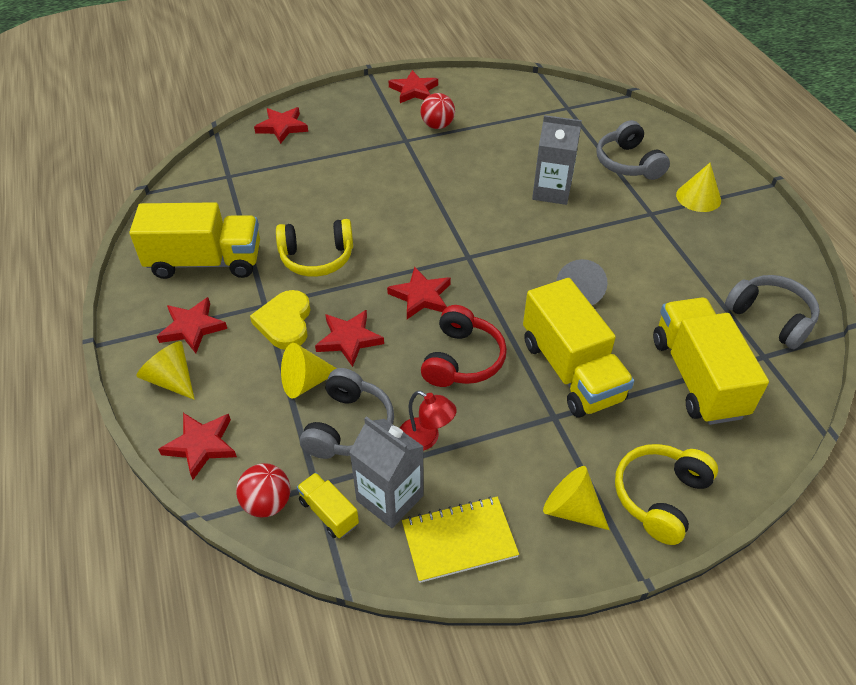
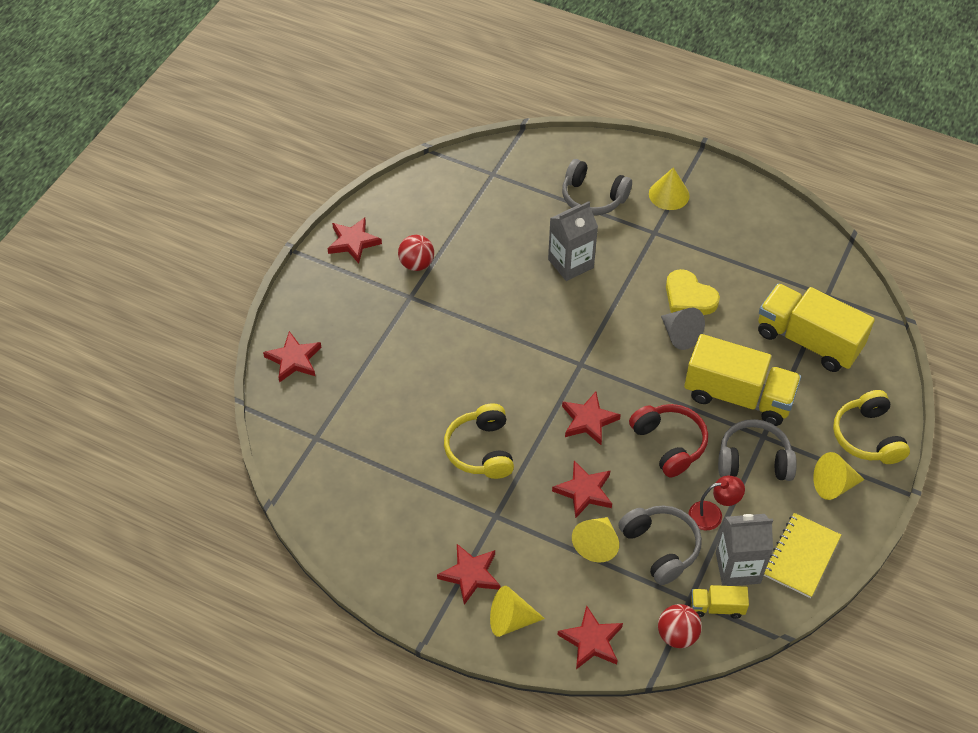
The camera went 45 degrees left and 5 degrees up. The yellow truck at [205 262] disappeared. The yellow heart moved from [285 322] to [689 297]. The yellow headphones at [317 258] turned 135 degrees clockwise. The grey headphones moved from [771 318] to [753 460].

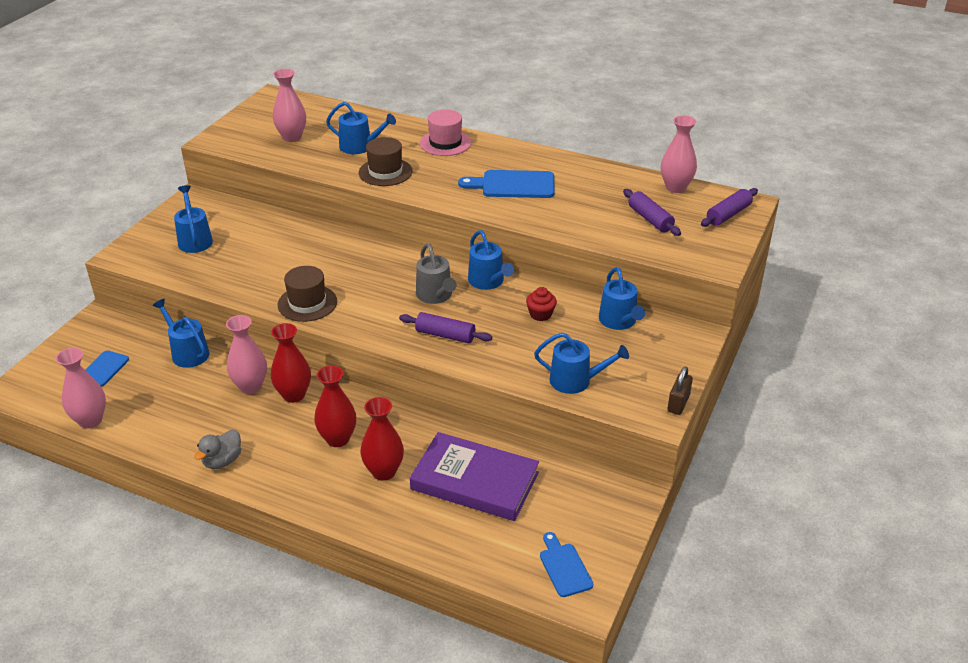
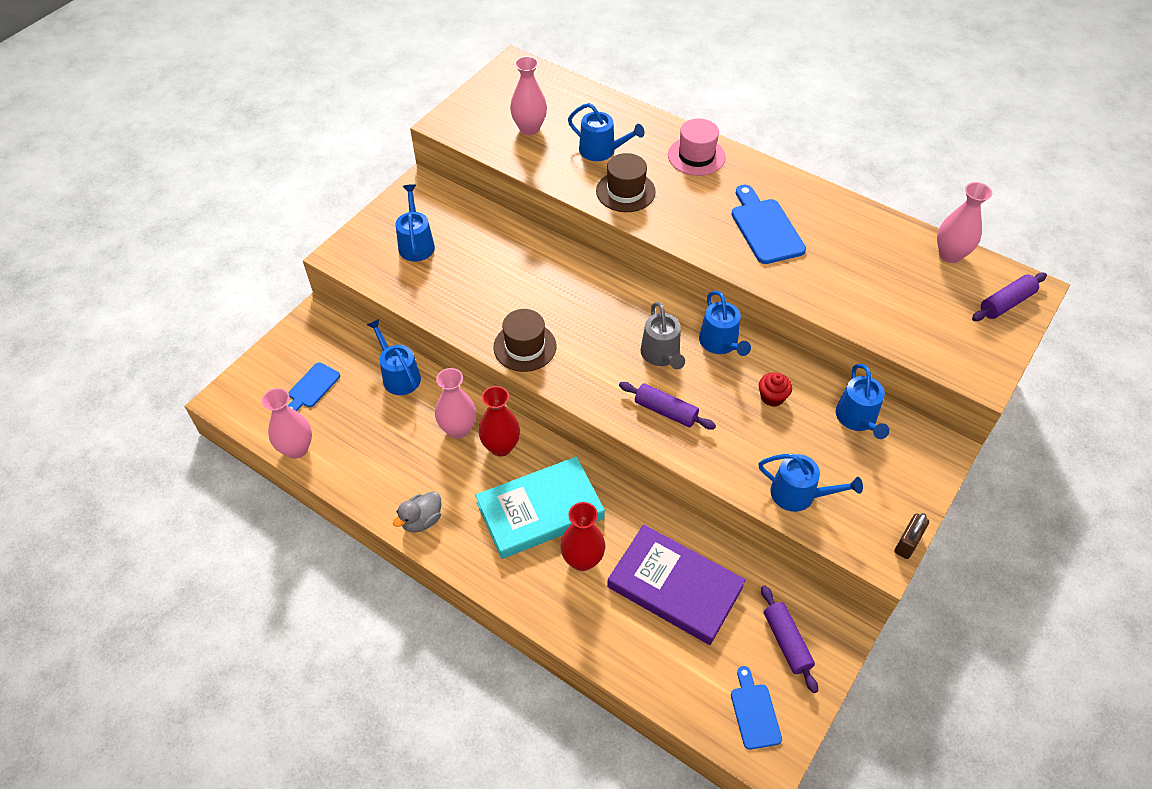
The camera went 10 degrees right and 15 degrees up. The red vase at [338 439] was replaced by the turquoise book at [540 510]. The blue cutting board at [513 185] turned 60 degrees clockwise. The purple rolling pin moved from [650 219] to [786 642].

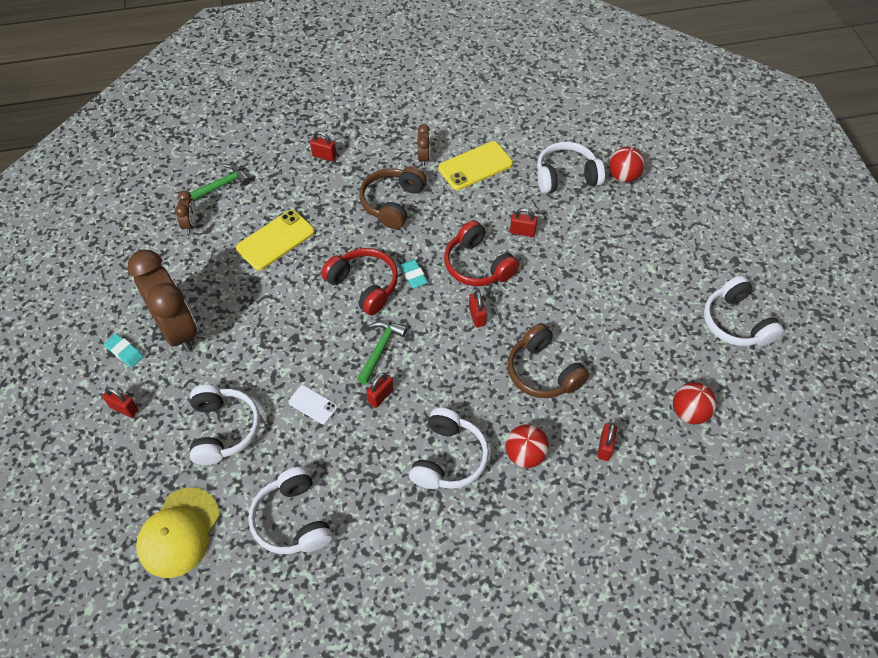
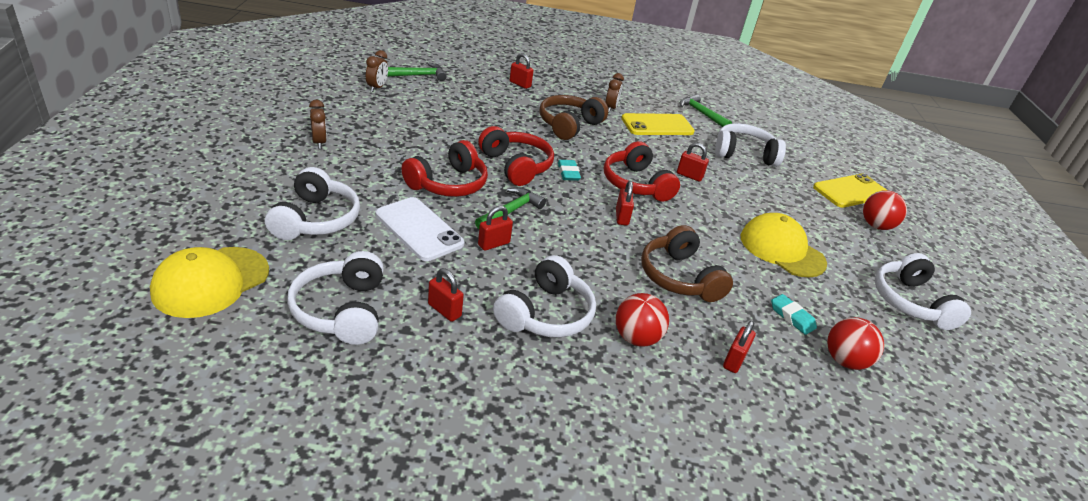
The camera went 10 degrees right and 20 degrees down. The red padlock moved from [124 408] to [444 310]. The turquoise eraser moved from [124 352] to [792 317]. The brown clock at [177 330] changed to 0.42 times the size. The yellow phone moved from [276 240] to [851 191]. The white phone at [313 404] changed to 1.80 times the size. The red ball moved from [623 176] to [876 226]. The red headphones at [448 184] appeared. The green hammer at [701 113] appeared. The yellow cap at [782 249] appeared.

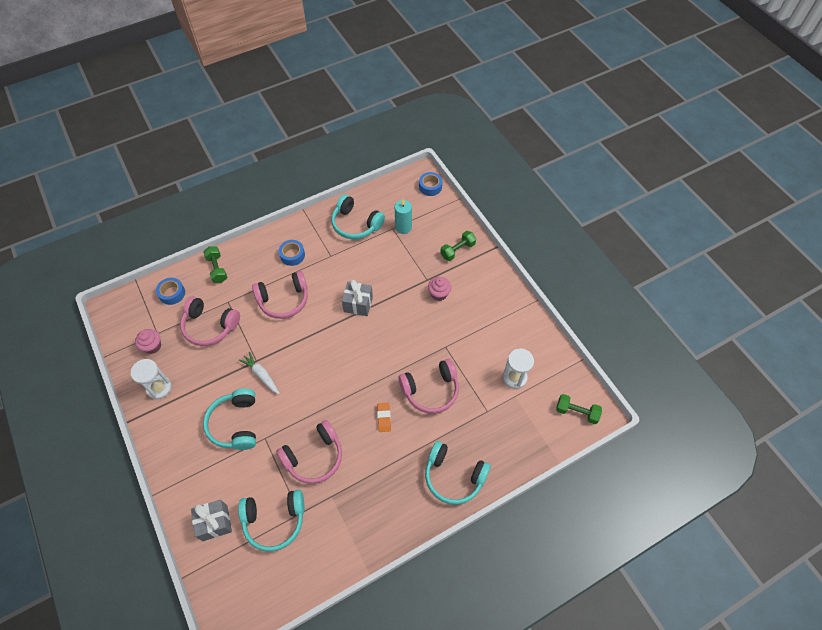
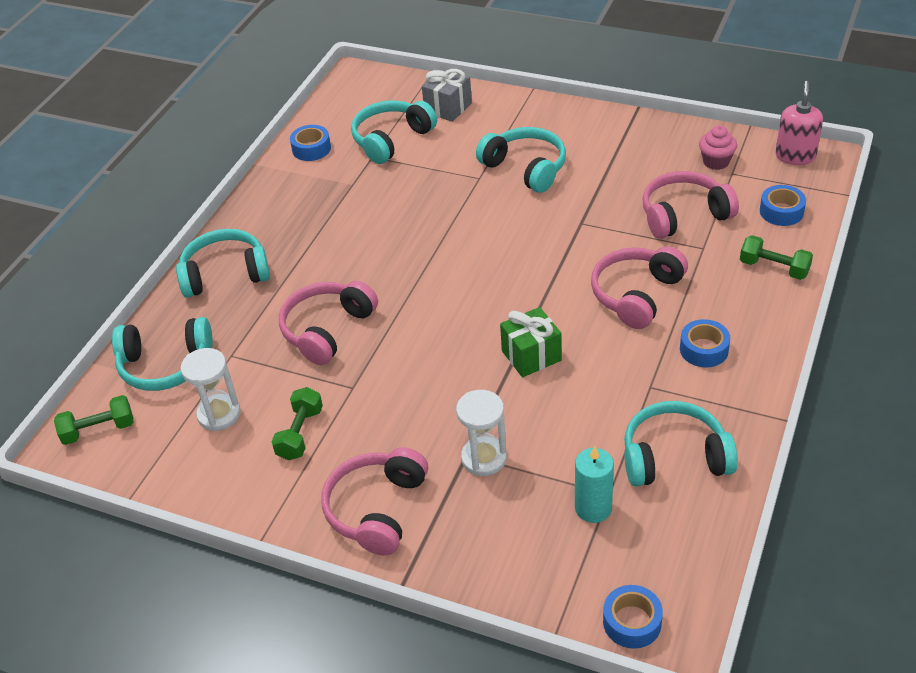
The camera went 145 degrees right and 15 degrees down. The white hourglass moved from [159 388] to [484 458]. The white carrot at [261 375] disappeared. The pink headphones moved from [314 457] to [377 509]. The grey gift at [358 304] became the green gift at [531 356]. The orange eraser at [384 418] disappeared. The pink cupcake at [439 294] disappeared. The green dumbbell moved from [457 250] to [300 433]. The turquoise headphones at [165 365] appeared. The blue tape at [311 149] appeared. The pink soap dispenser at [795 156] appeared.

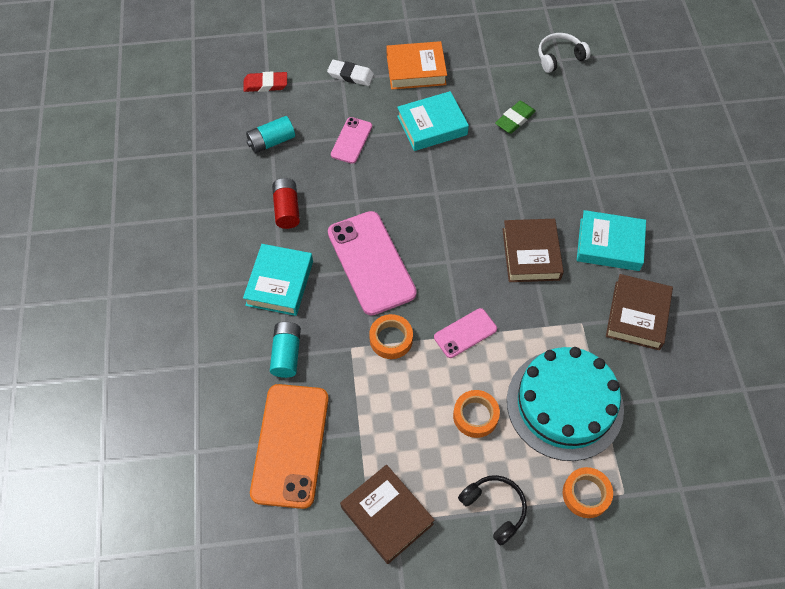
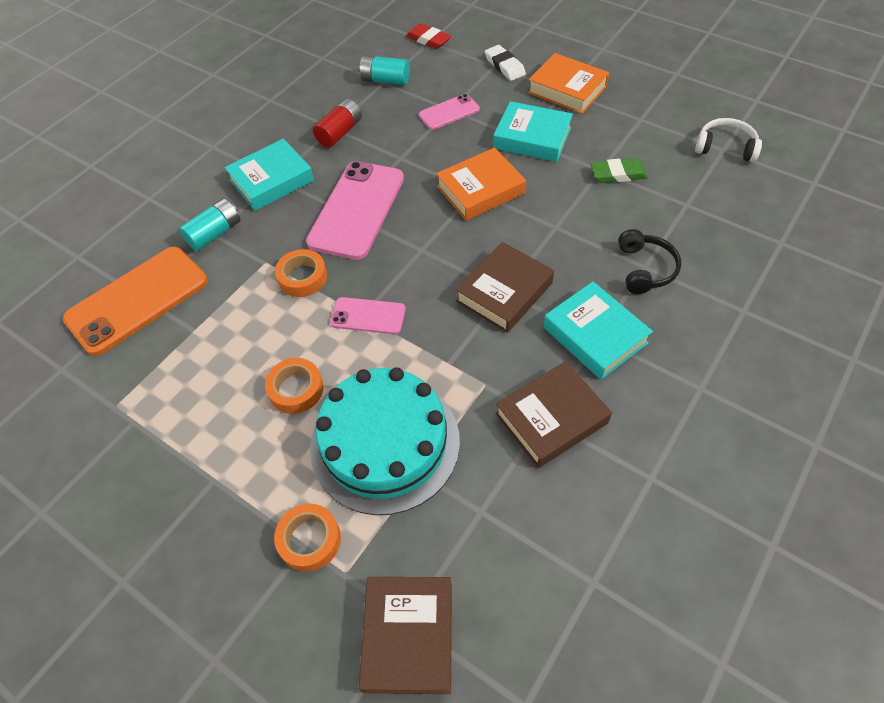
The camera went 45 degrees right and 5 degrees down. The brown book moved from [387 515] to [409 636]. The black headphones moved from [494 508] to [645 269]. The orange book at [480 190] appeared.

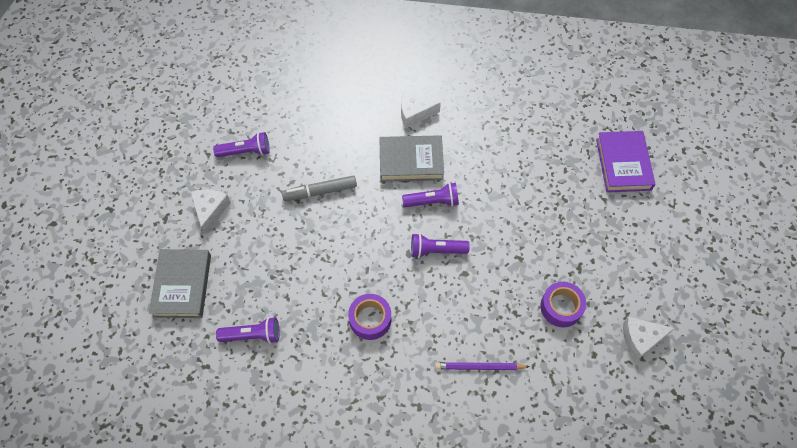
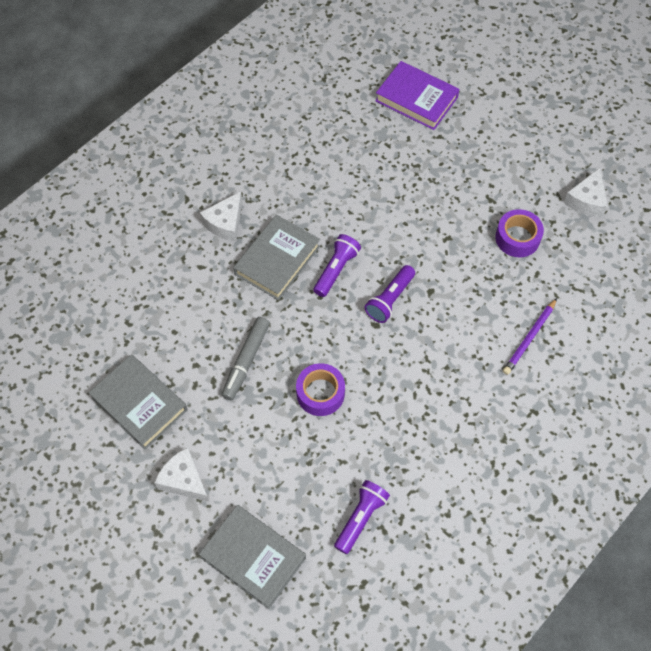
The camera went 55 degrees left and 0 degrees up. The purple flashlight at [246 151] was replaced by the grey book at [139 404]. The purple tape moved from [370 319] to [320 393].

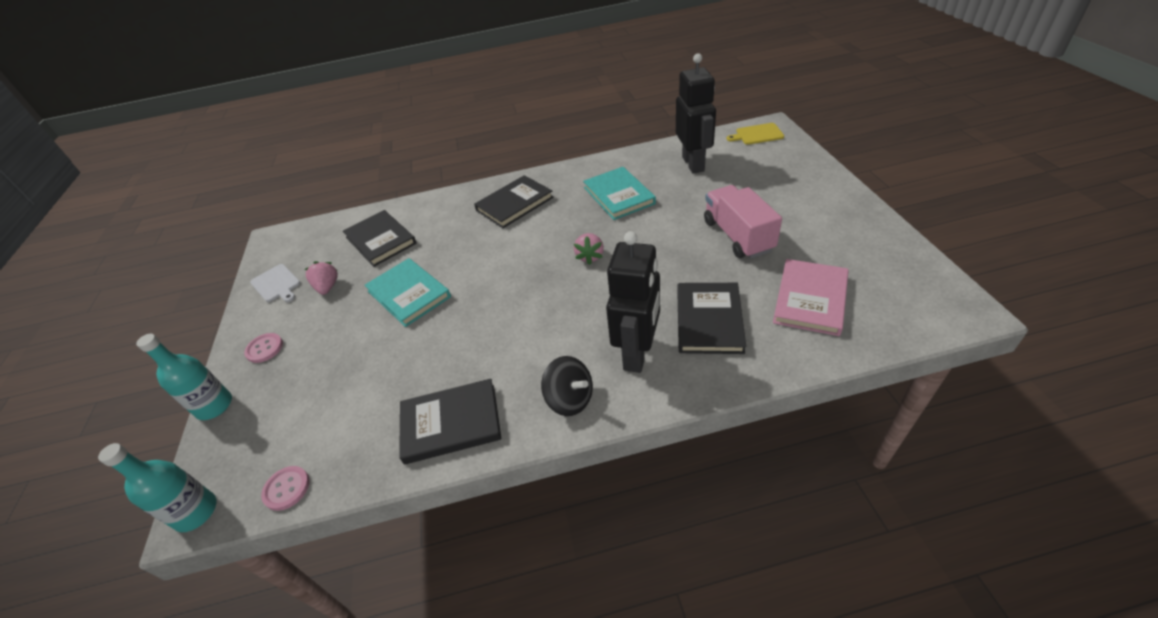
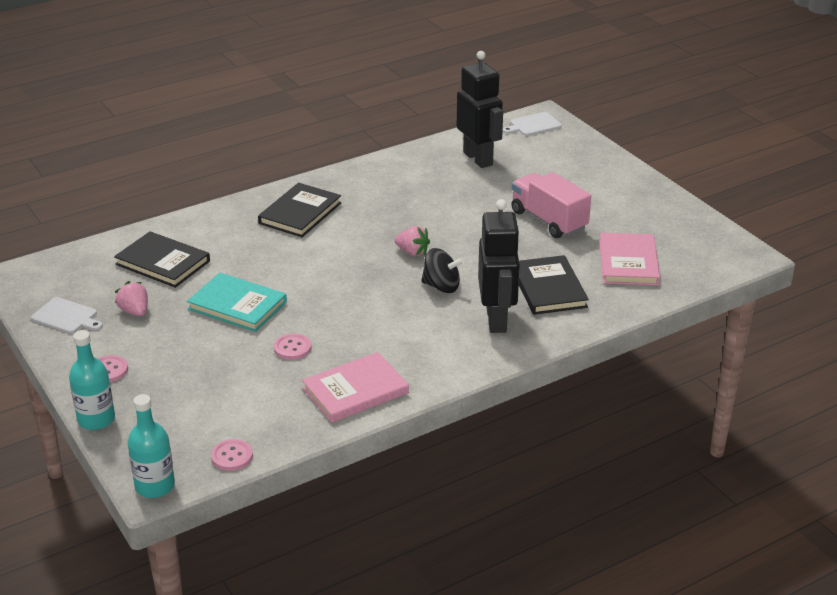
The camera went 25 degrees left and 10 degrees down. The black book at [451 423] became the pink book at [355 391]. The black spinning top moved from [570 399] to [441 286]. The pink strawberry at [590 256] turned 45 degrees counterclockwise. The turquoise book at [618 195] disappeared. The yellow cutting board at [757 134] became the white cutting board at [533 125]. The pink button at [292 348] appeared.

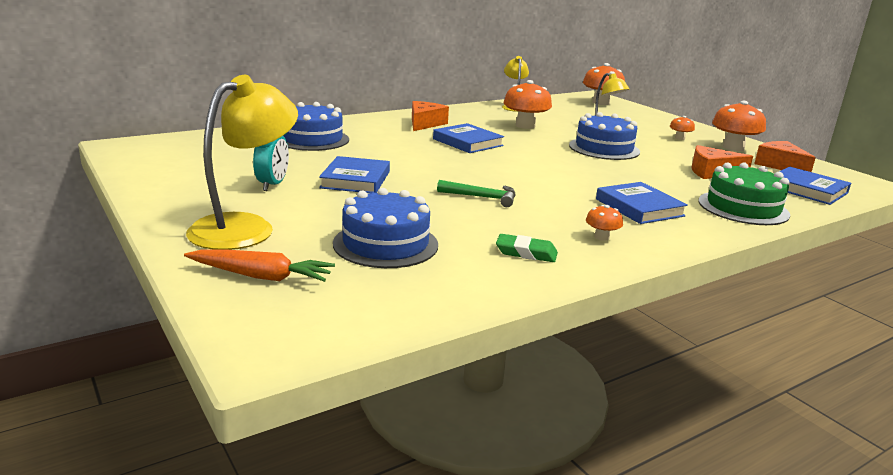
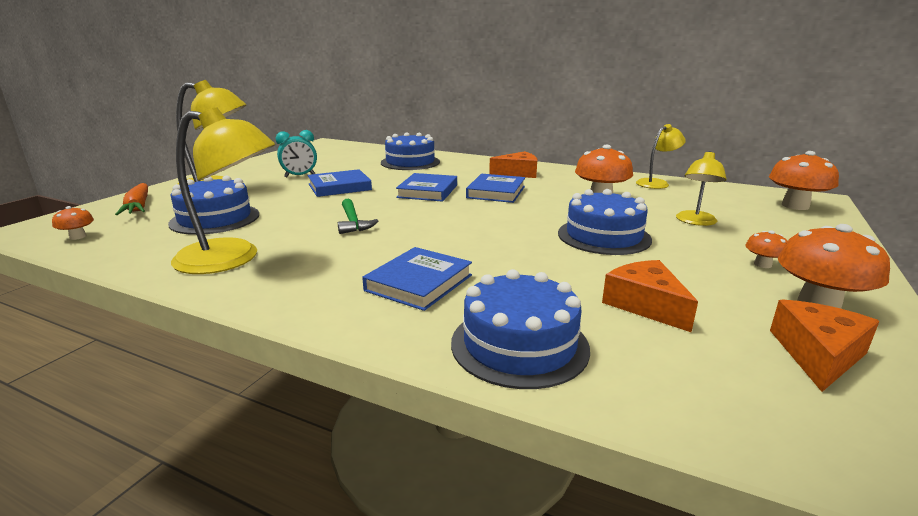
The camera went 60 degrees right and 0 degrees up. The green eraser at [526 253] was replaced by the yellow lamp at [232 259]. The orange mushroom moved from [601 237] to [78 237]. The green cake at [743 208] became the blue cake at [519 345]. The blue book moved from [807 190] to [428 191].

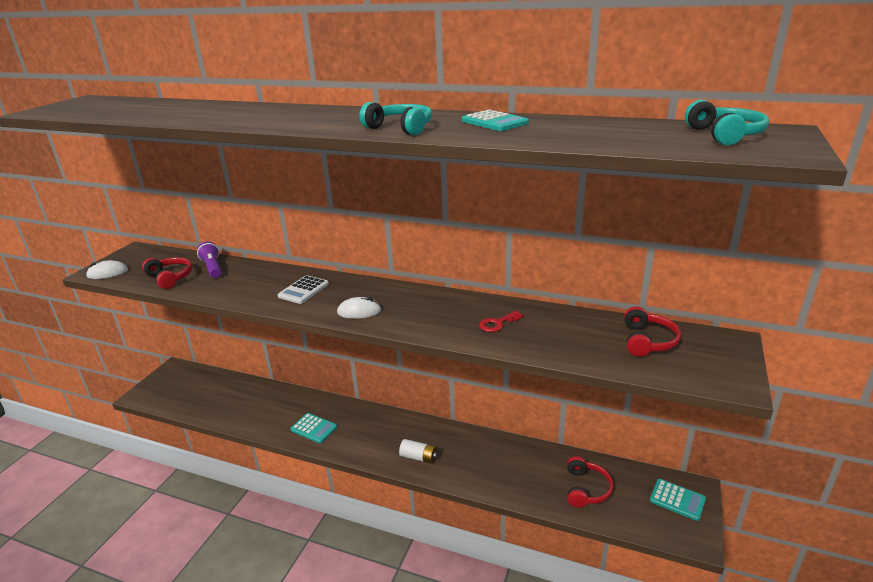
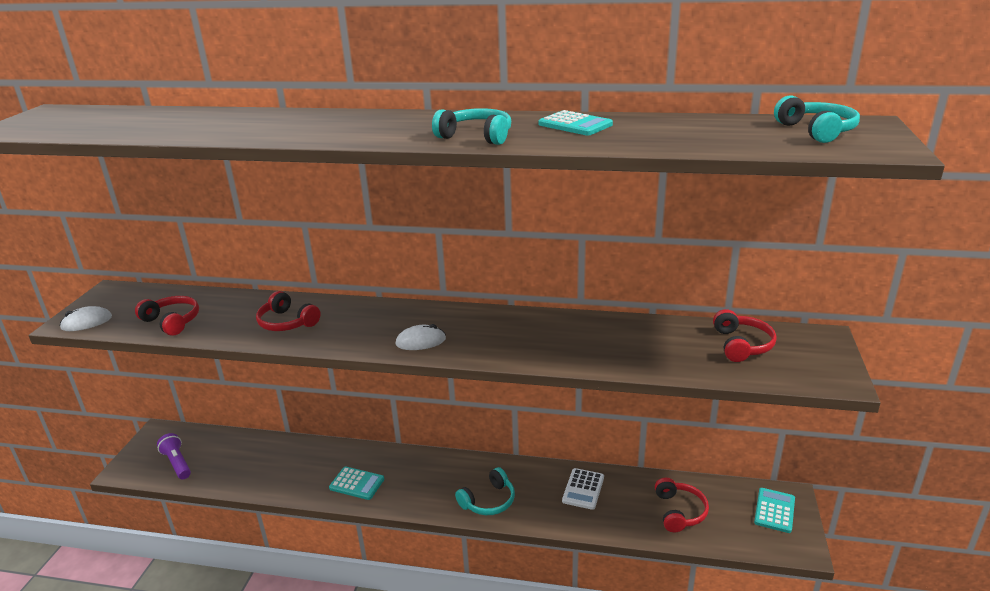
The camera went 10 degrees left and 0 degrees up. The purple flashlight moved from [213 268] to [177 463]. The white calculator moved from [303 290] to [583 489]. The white battery at [418 457] was replaced by the turquoise headphones at [488 501]. The red key at [498 323] disappeared. The turquoise calculator at [677 500] turned 90 degrees counterclockwise. The red headphones at [287 322] appeared.

